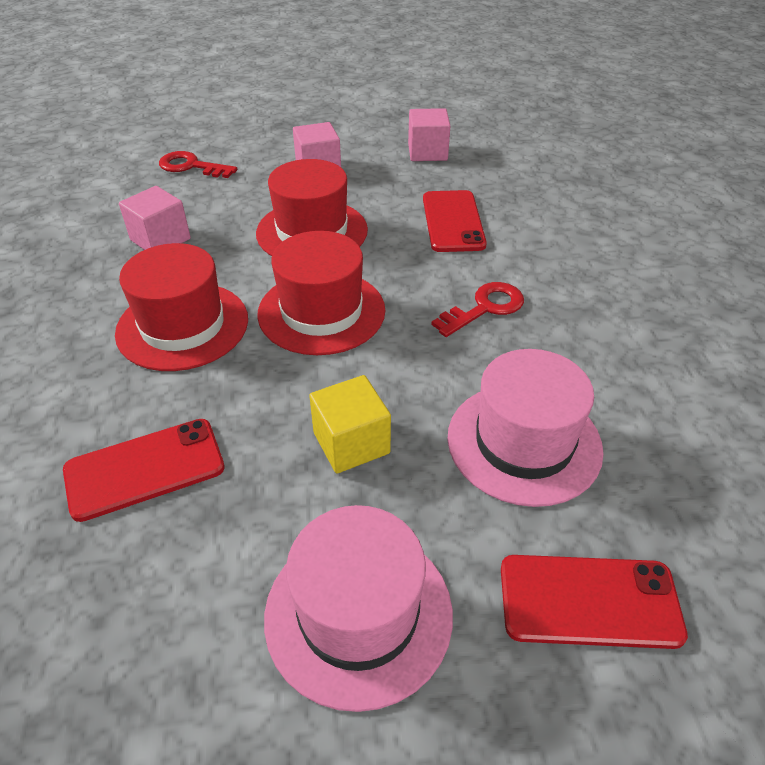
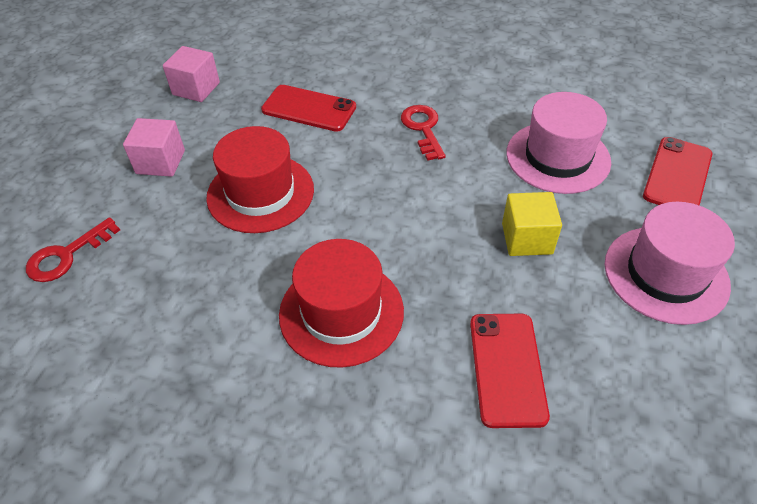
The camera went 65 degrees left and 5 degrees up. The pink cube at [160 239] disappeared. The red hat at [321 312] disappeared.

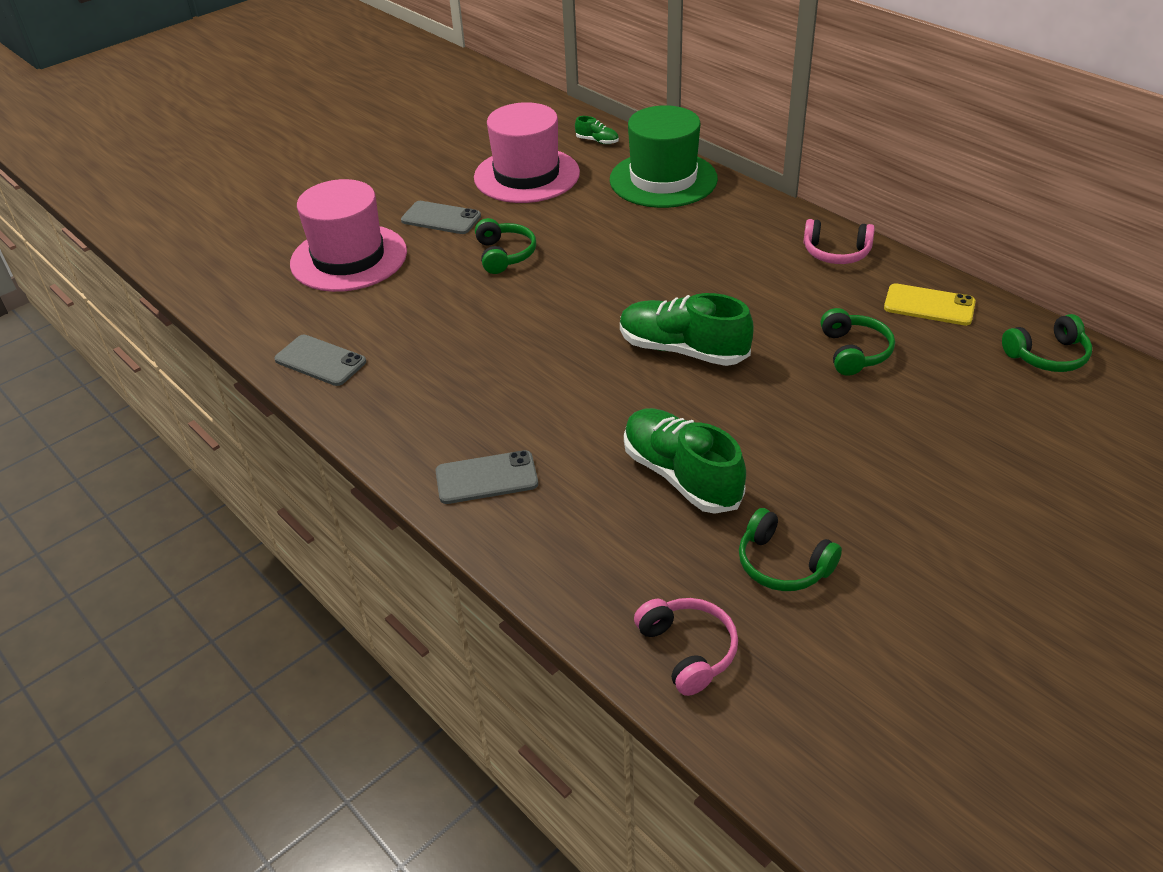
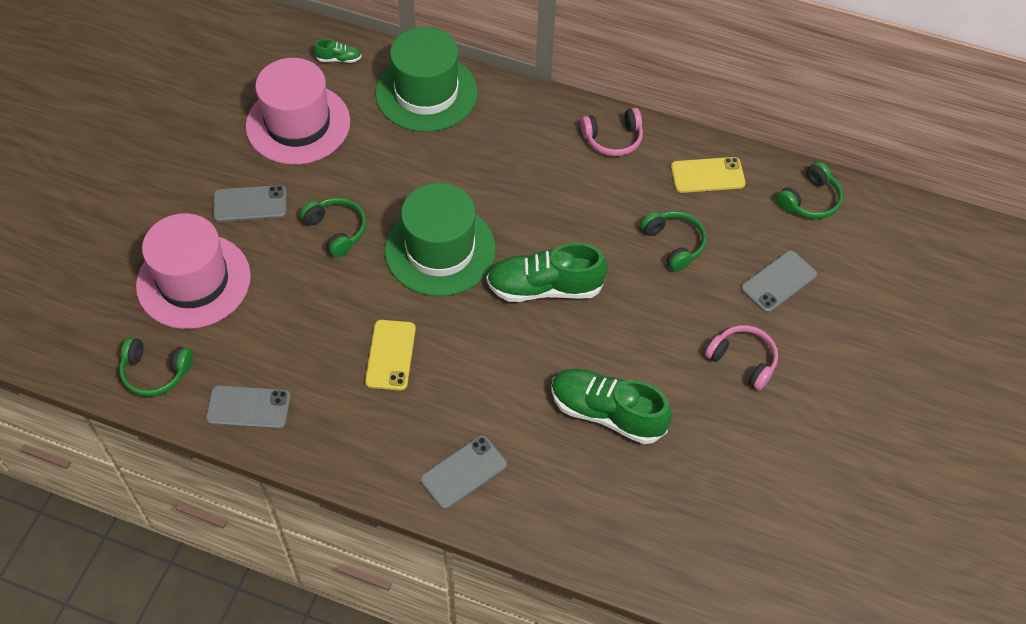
The camera went 30 degrees left and 15 degrees up. The pink headphones moved from [688 650] to [743 360]. The green headphones moved from [782 564] to [155 372]. The yellow phone at [390 355] appeared. The green hat at [440 250] appeared. The grey phone at [778 282] appeared.

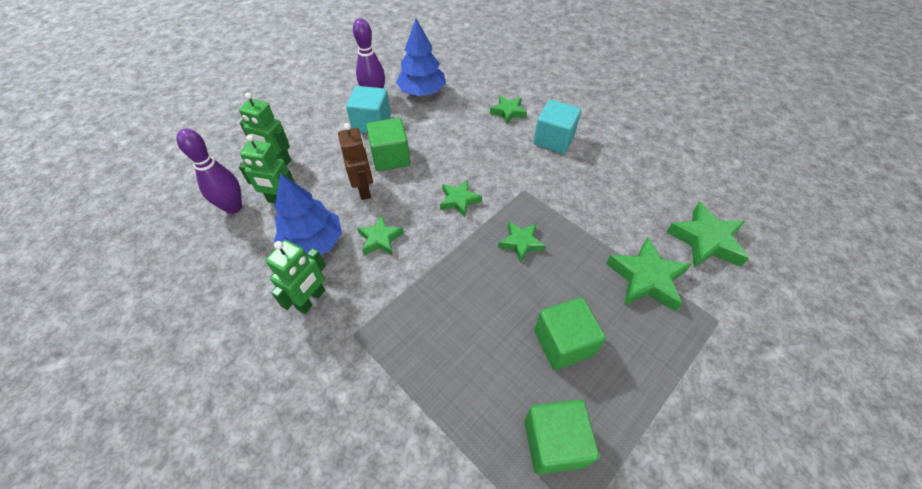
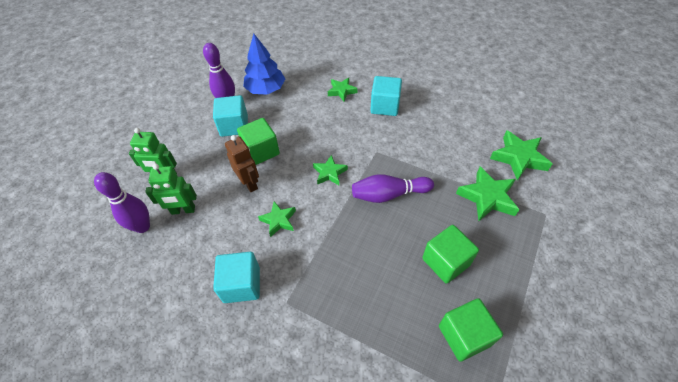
The camera went 15 degrees left and 0 degrees up. The green robot at [311 299] was replaced by the turquoise cube at [242 284]. The blue tree at [313 243] disappeared. The green star at [521 243] was replaced by the purple bowling pin at [389 194].

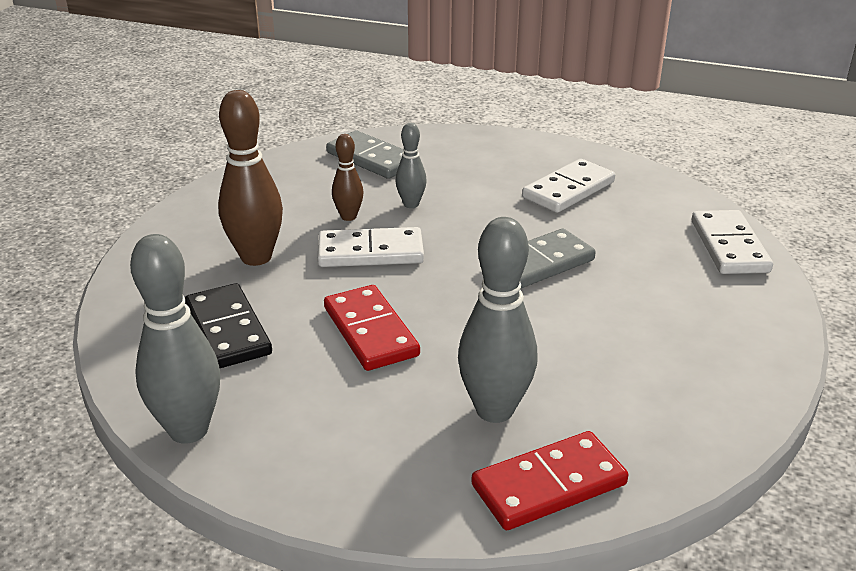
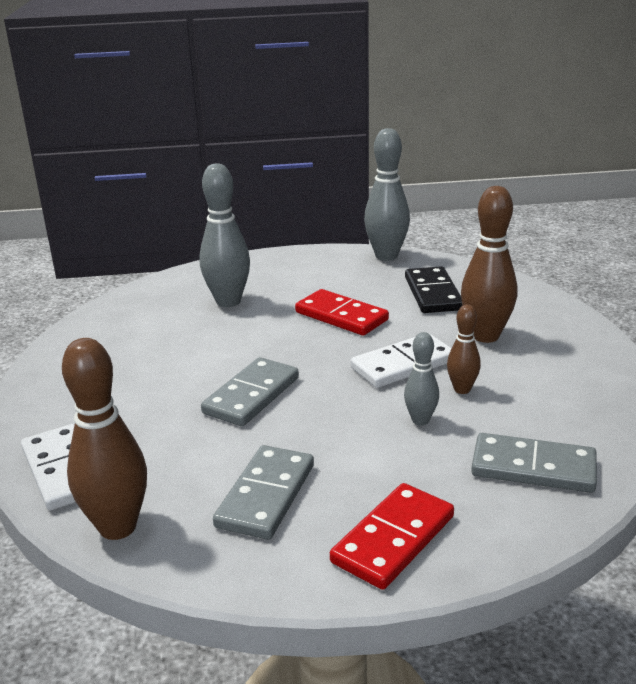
The camera went 155 degrees right and 5 degrees down. The black domino at [227 330] turned 45 degrees clockwise. The red domino moved from [549 485] to [393 539]. The white domino at [568 190] became the grey domino at [266 495]. The brown bowling pin at [117 527] appeared.

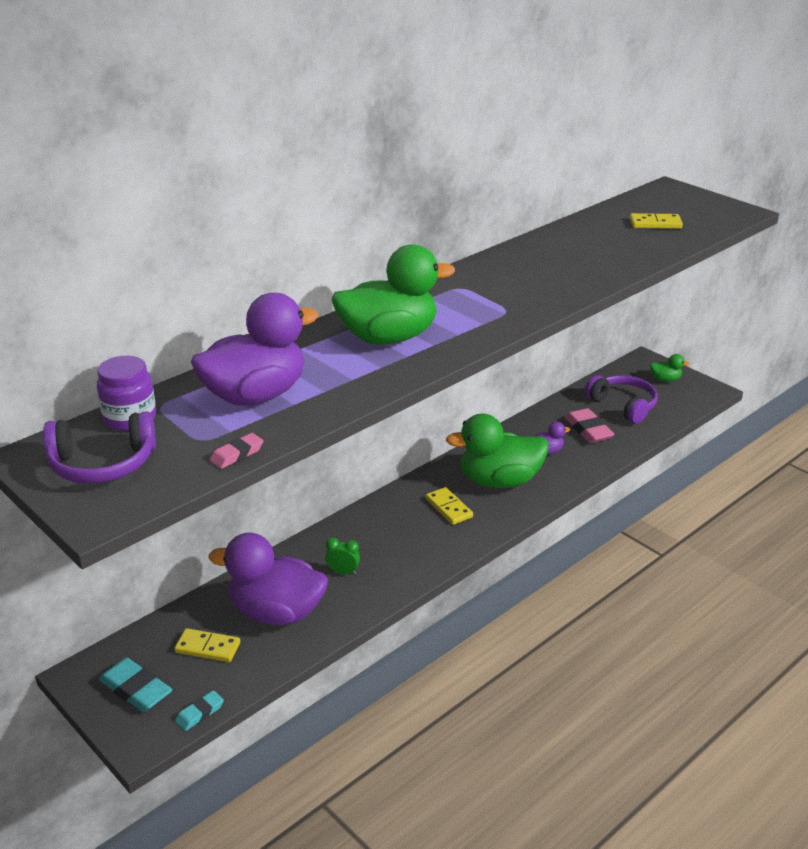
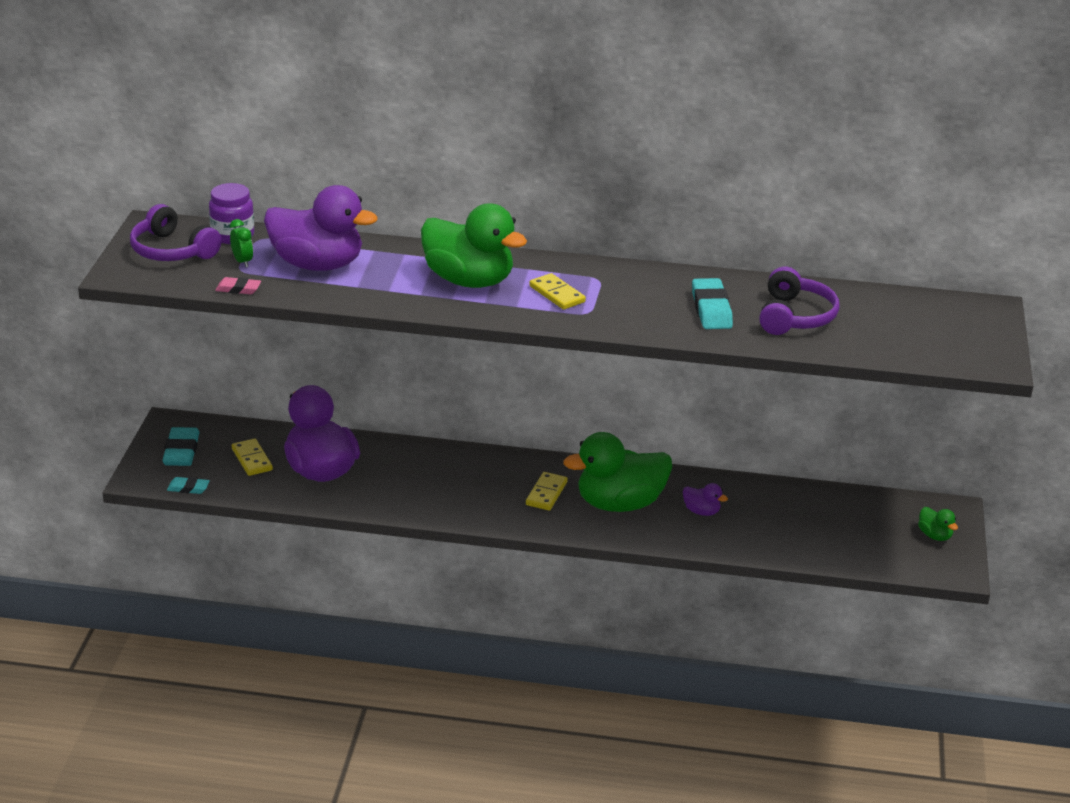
The camera went 50 degrees right and 0 degrees up. The green clock moved from [343 572] to [242 262]. The green duck at [499 481] turned 60 degrees counterclockwise. The pink eraser at [588 430] disappeared. The purple headphones moved from [623 405] to [794 316]. The yellow domino moved from [655 224] to [557 294]. The turquoise eraser at [711 309] appeared.

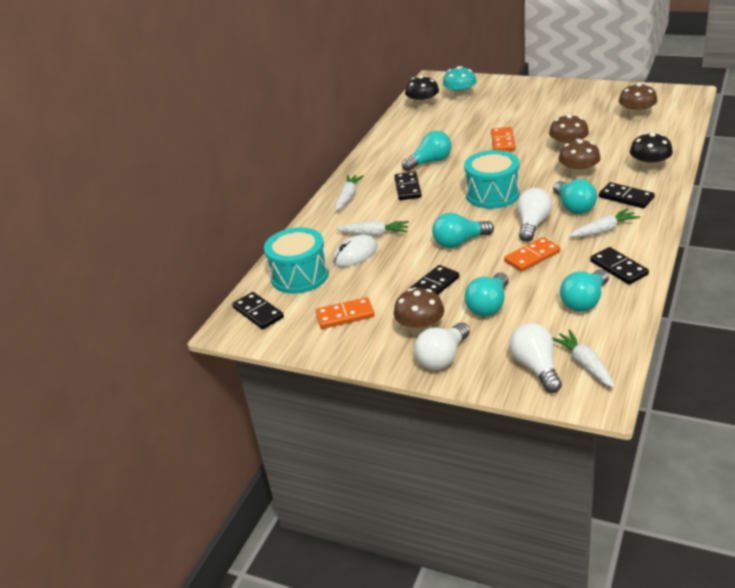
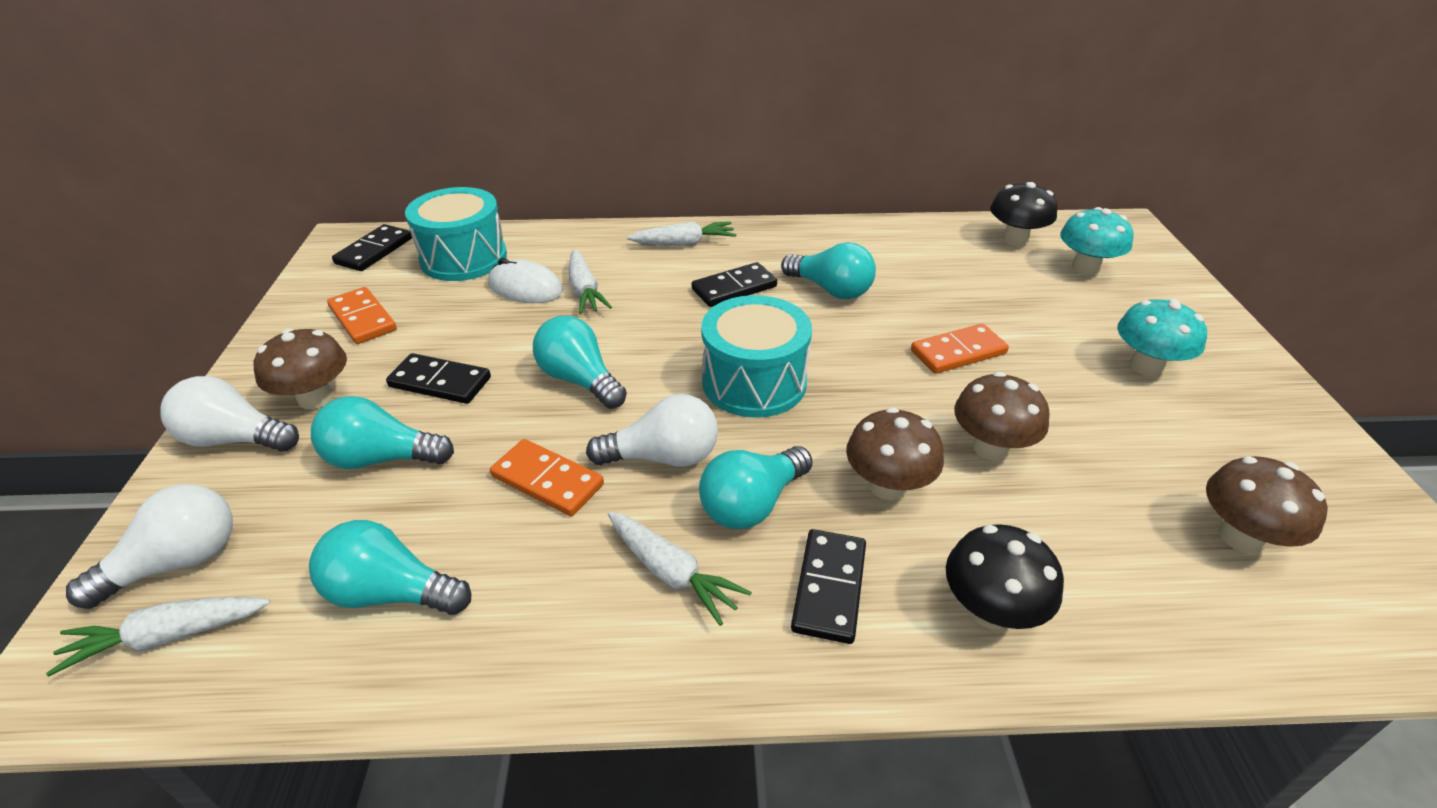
The camera went 60 degrees right and 5 degrees up. The white carrot at [585 364] turned 150 degrees counterclockwise. The black domino at [618 268] disappeared. The turquoise mushroom at [1146 366] appeared.

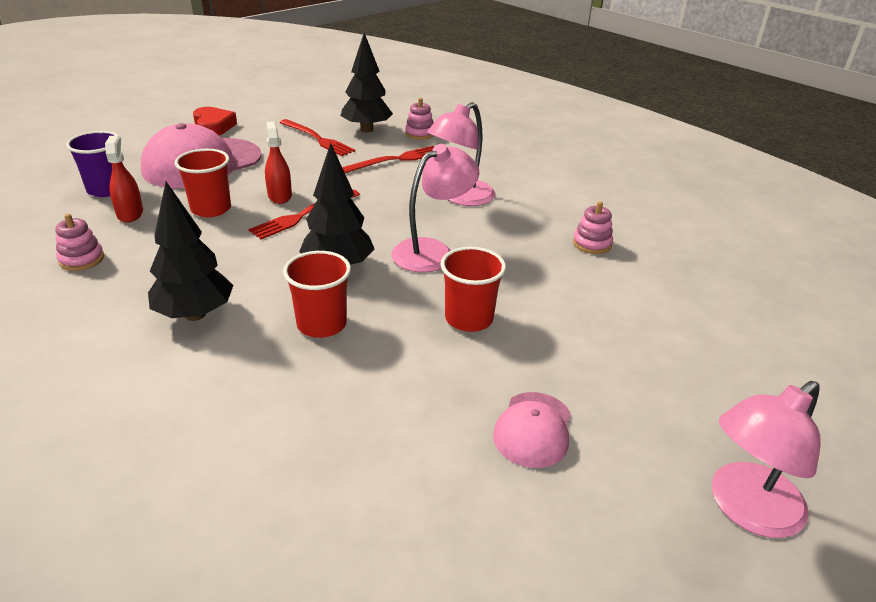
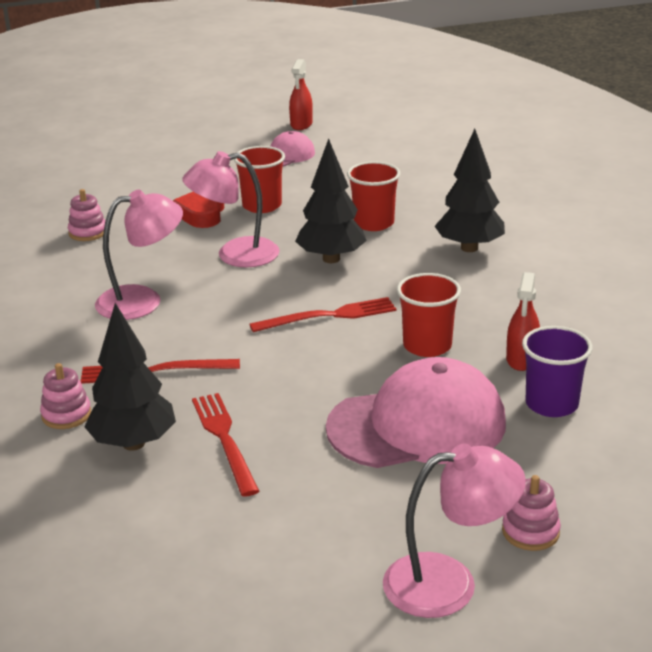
The camera went 150 degrees left and 5 degrees down. The pink stacking toy moved from [82 259] to [530 532]. The red heart moved from [213 126] to [202 214]. The red spray bottle moved from [280 196] to [301 124]. The pink lamp moved from [745 509] to [449 583].

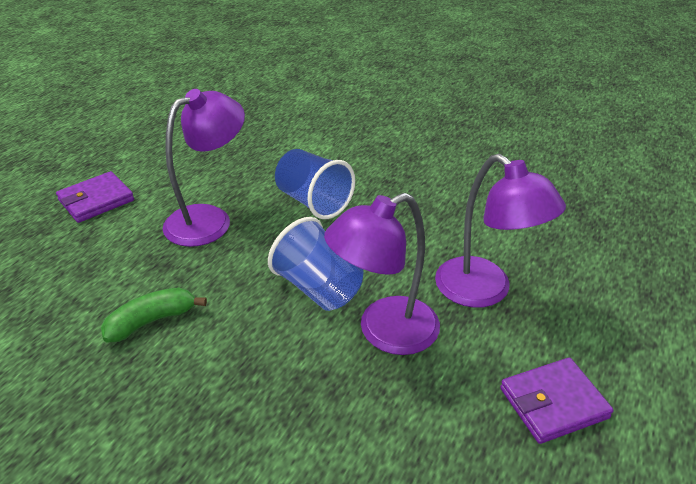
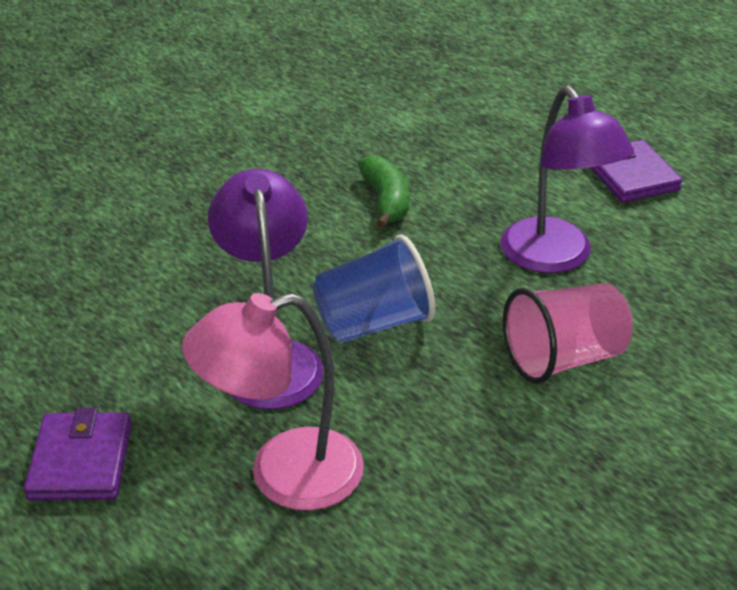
The camera went 110 degrees right and 0 degrees up. The blue cup at [313 202] became the pink cup at [563 358]. The purple lamp at [484 291] became the pink lamp at [283 475].

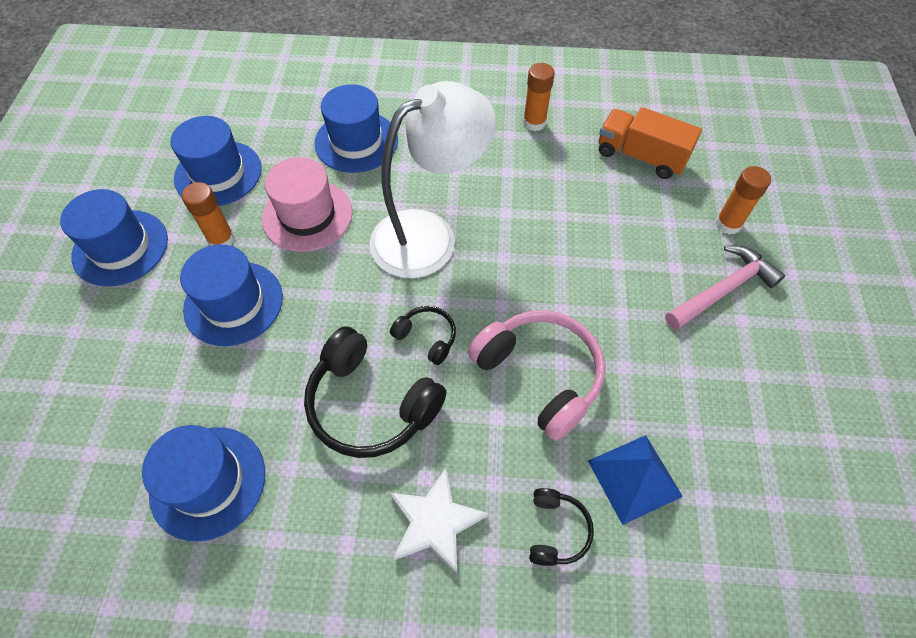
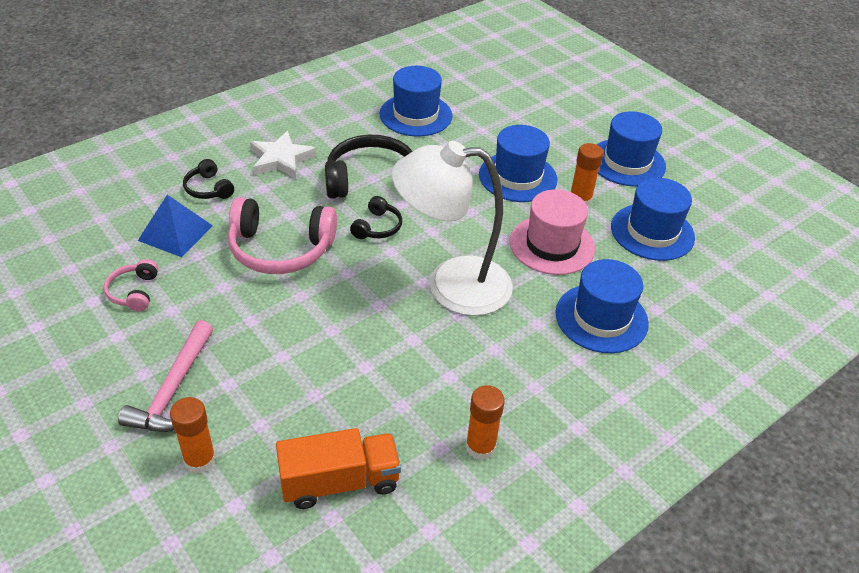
The camera went 135 degrees right and 15 degrees down. The white lamp at [429 235] turned 75 degrees clockwise. The black headphones at [427 337] turned 60 degrees counterclockwise. The pink headphones at [134 292] appeared.

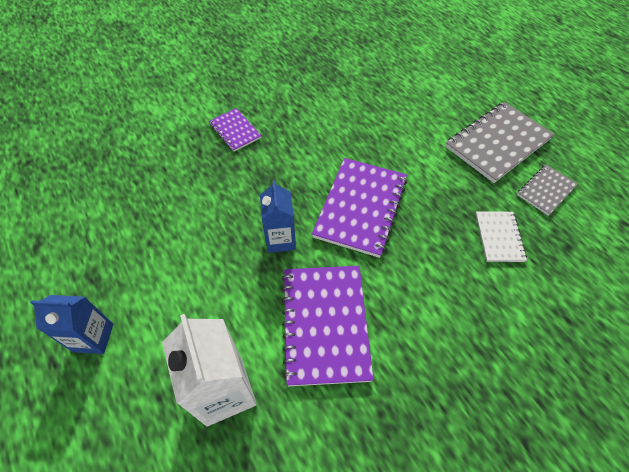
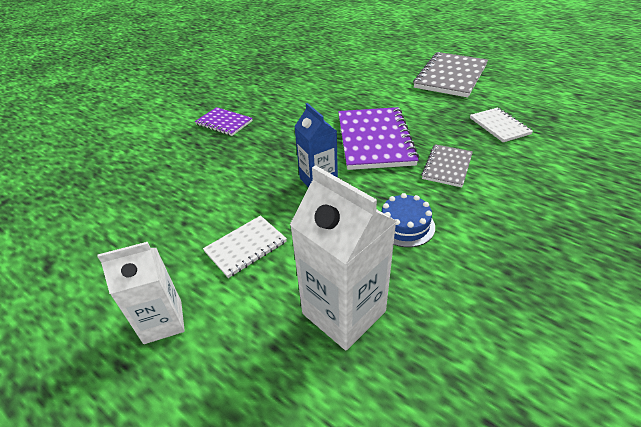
The camera went 20 degrees left and 15 degrees down. The blue carton at [93 337] became the white carton at [163 322]. The purple notebook at [325 324] was replaced by the blue cake at [404 225]. The grey notebook moved from [546 190] to [447 167]. The white notebook at [246 247] appeared.

